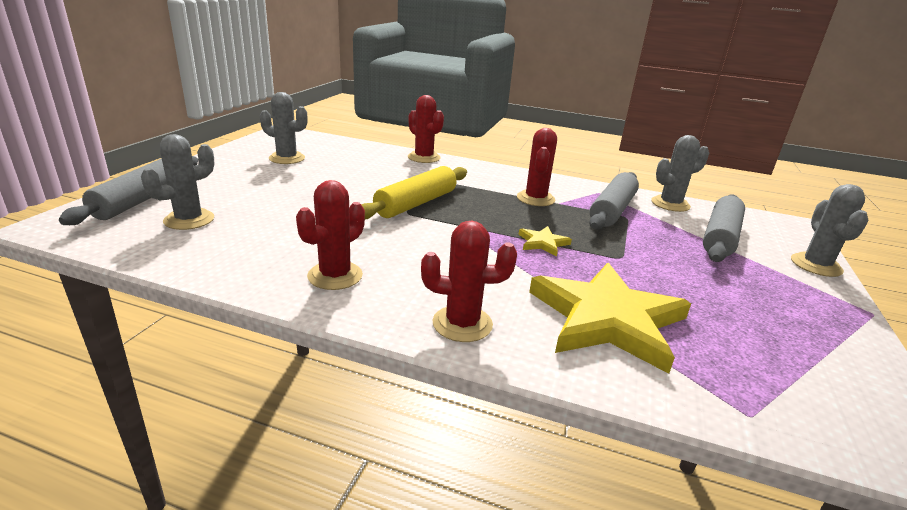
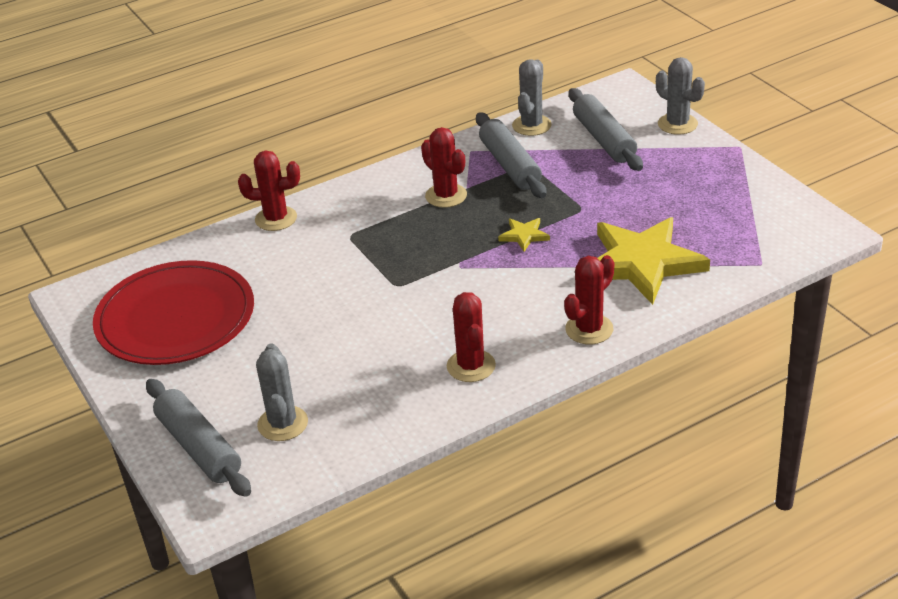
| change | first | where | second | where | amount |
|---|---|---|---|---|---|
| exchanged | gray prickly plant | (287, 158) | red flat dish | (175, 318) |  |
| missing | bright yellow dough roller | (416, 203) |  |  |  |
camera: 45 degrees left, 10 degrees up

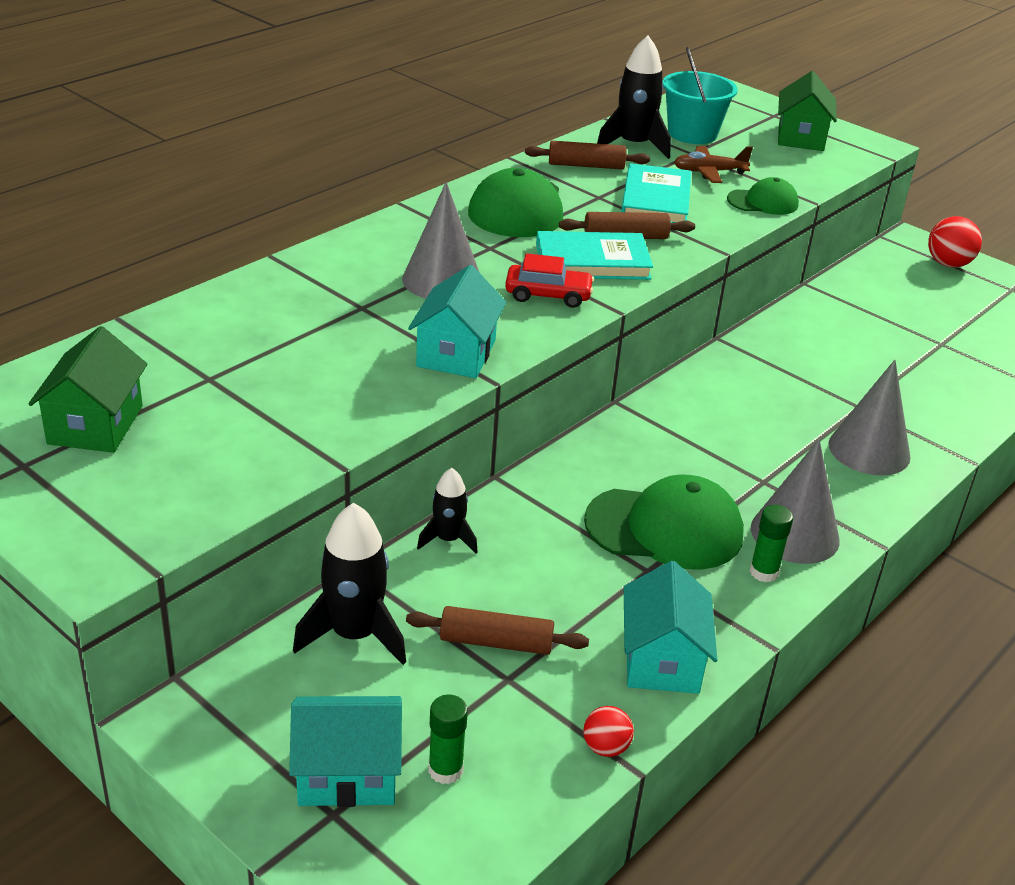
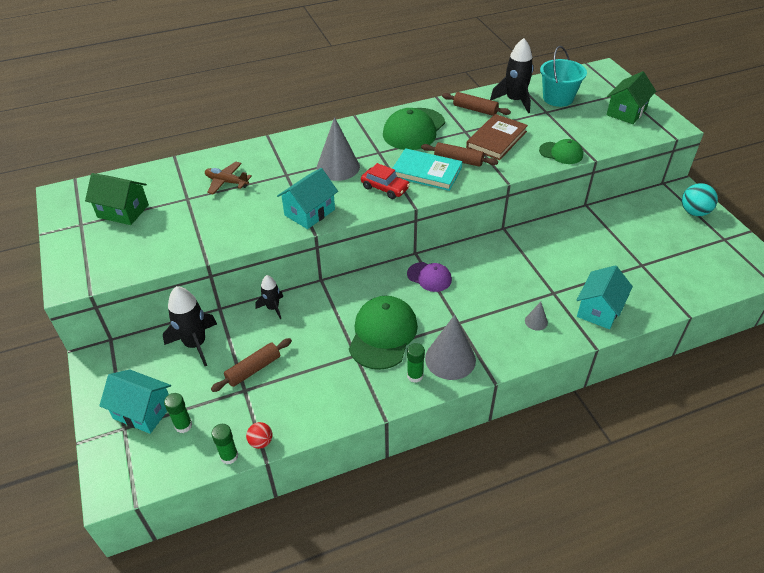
| change | first | where | second | where | amount |
|---|---|---|---|---|---|
| spun | emerald house | (95, 425) |  | (123, 211) | 75 degrees clockwise |
| relocated | brown aeroplane | (709, 172) |  | (226, 182) |  |
| spun | brown dough roller | (496, 642) |  | (253, 369) | 75 degrees counterclockwise |
| appeared |  |  | emerald glue | (229, 456) |  |
| spun | emerald baseball cap | (665, 528) |  | (383, 334) | 105 degrees counterclockwise |
| appeared |  |  | royal purple baseball cap | (429, 277) |  |
| colour | teal hardcover | (656, 200) | brown hardcover | (496, 139) |  |
| size | gray solid cone | (869, 450) |  | (536, 321) | x0.47 |
| relocated | teal house | (662, 659) |  | (599, 310) |  |
| colour | red sphere | (948, 264) | teal sphere | (694, 212) |  |
camera: 30 degrees right, 10 degrees up

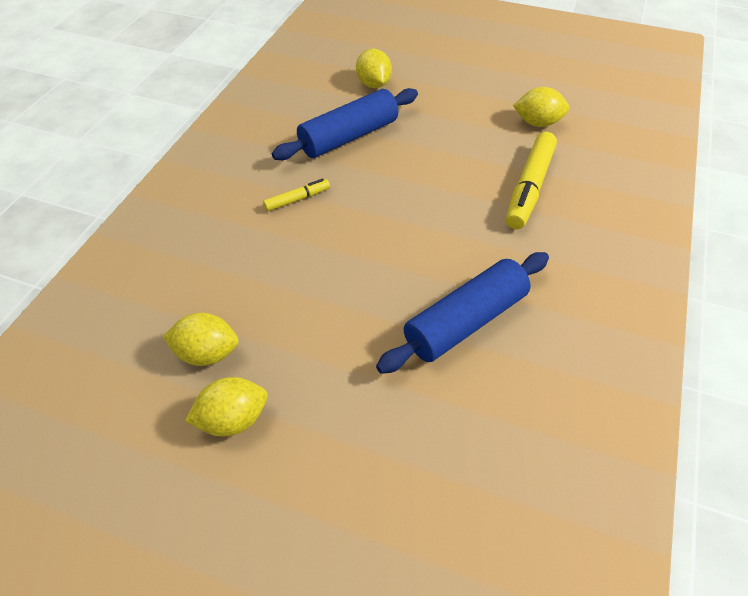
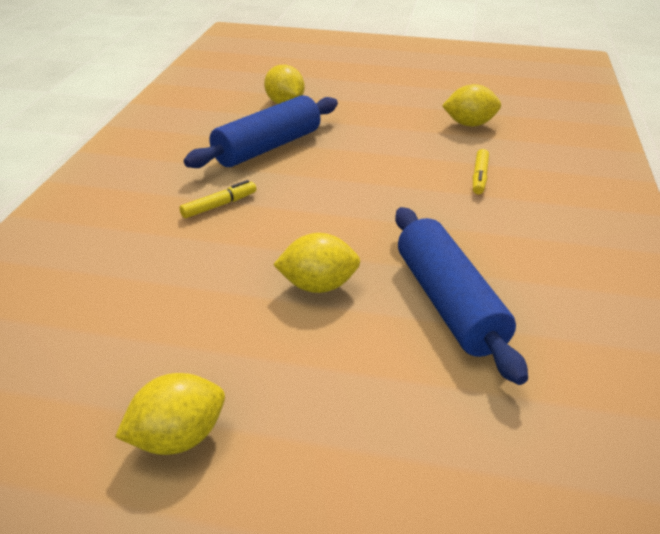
| change | first | where | second | where | amount |
|---|---|---|---|---|---|
| relocated | bright yellow toy lemon | (207, 353) |  | (318, 286) |  |
| spun | cobalt dough roller | (465, 321) |  | (448, 303) | 60 degrees counterclockwise |
| size | bright yellow felt pen | (529, 187) |  | (479, 177) | x0.51 |
camera: 10 degrees left, 15 degrees down

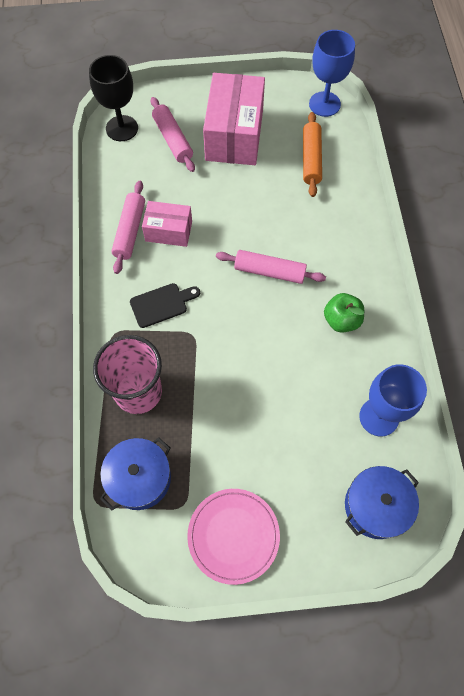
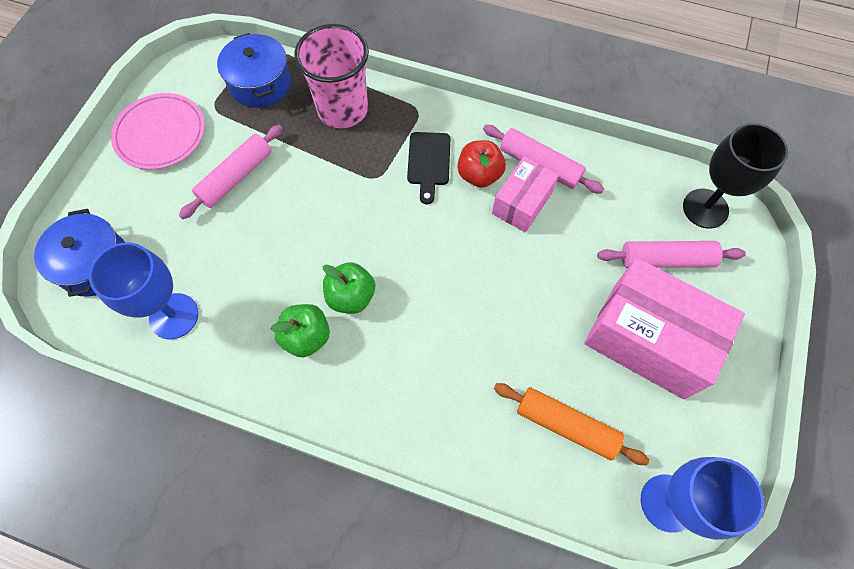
| change | first | where | second | where | amount |
|---|---|---|---|---|---|
| relocated | pink dough roller | (269, 271) |  | (236, 177) |  |
| appeared |  |  | emerald apple | (351, 296) |  |
| appeared |  |  | red apple | (479, 175) |  |
camera: 115 degrees right, 0 degrees up

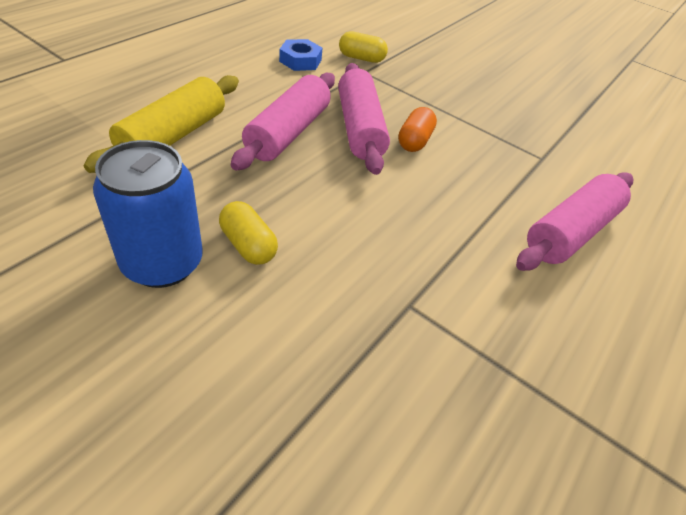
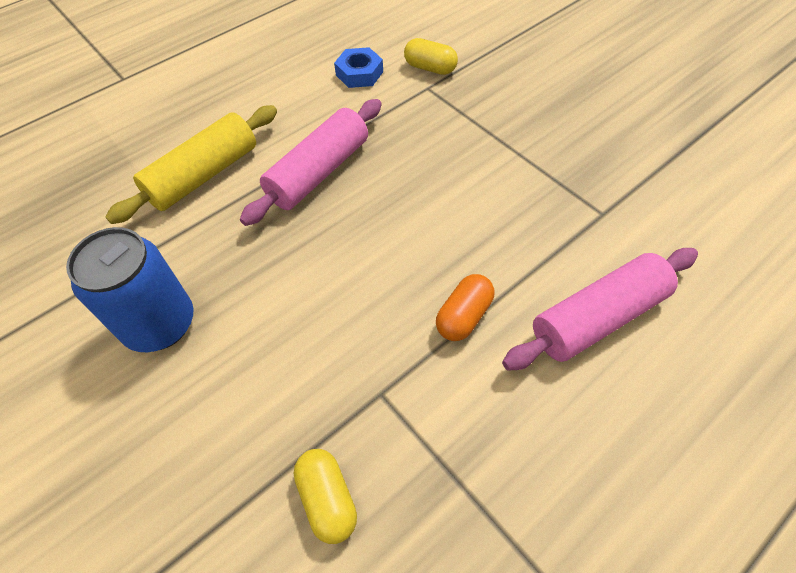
| change | first | where | second | where | amount |
|---|---|---|---|---|---|
| relocated | bright yellow pill | (248, 245) |  | (327, 499) |  |
| relocated | orange-coloured pill | (414, 141) |  | (464, 316) |  |
| missing | pink dough roller | (359, 128) |  |  |  |
camera: 20 degrees right, 10 degrees up

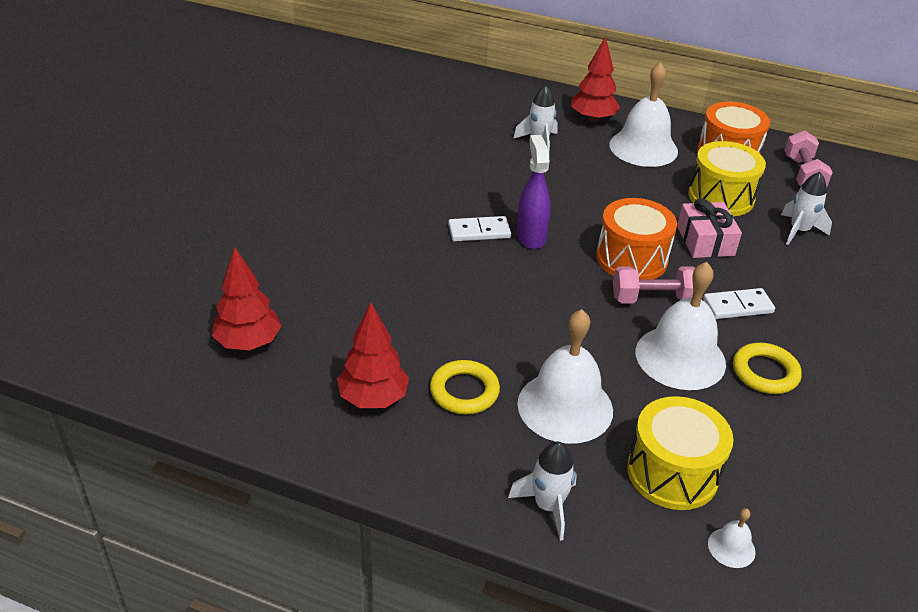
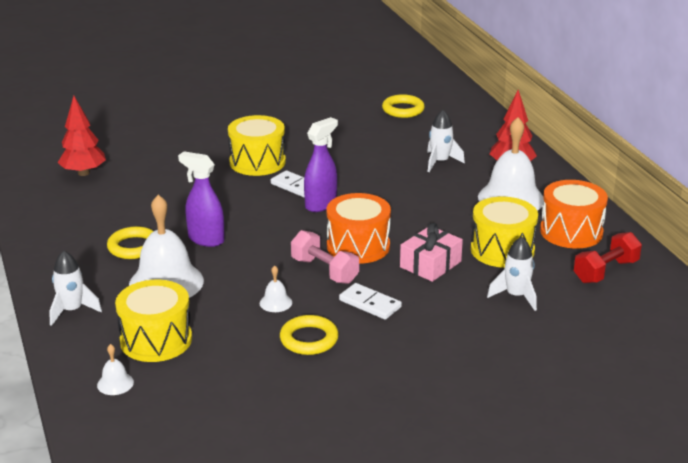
| change | first | where | second | where | amount |
|---|---|---|---|---|---|
| appeared |  |  | royal purple sprayer | (205, 239) |  |
| appeared |  |  | bright yellow toy drum | (257, 162) |  |
| size | snow-white school bell | (680, 357) |  | (275, 302) | x0.43 |
| appeared |  |  | bright yellow hoop | (403, 110) |  |
| colour | pink hand weight | (803, 174) | red hand weight | (605, 271) |  |
| missing | red tree | (373, 399) |  |  |  |
camera: 50 degrees right, 10 degrees down

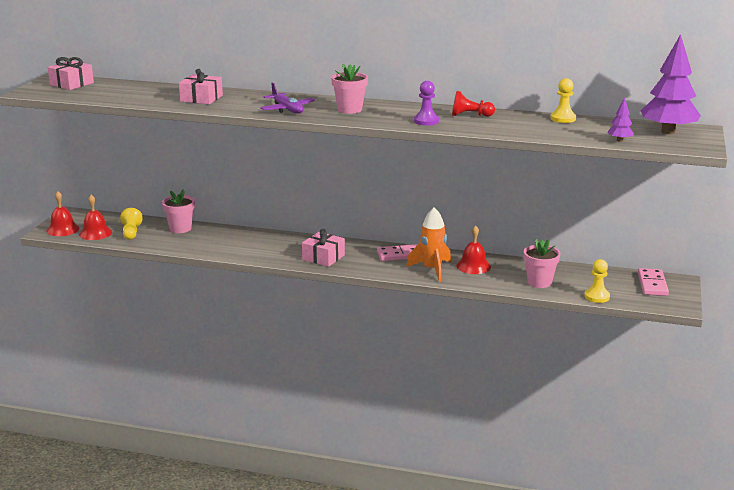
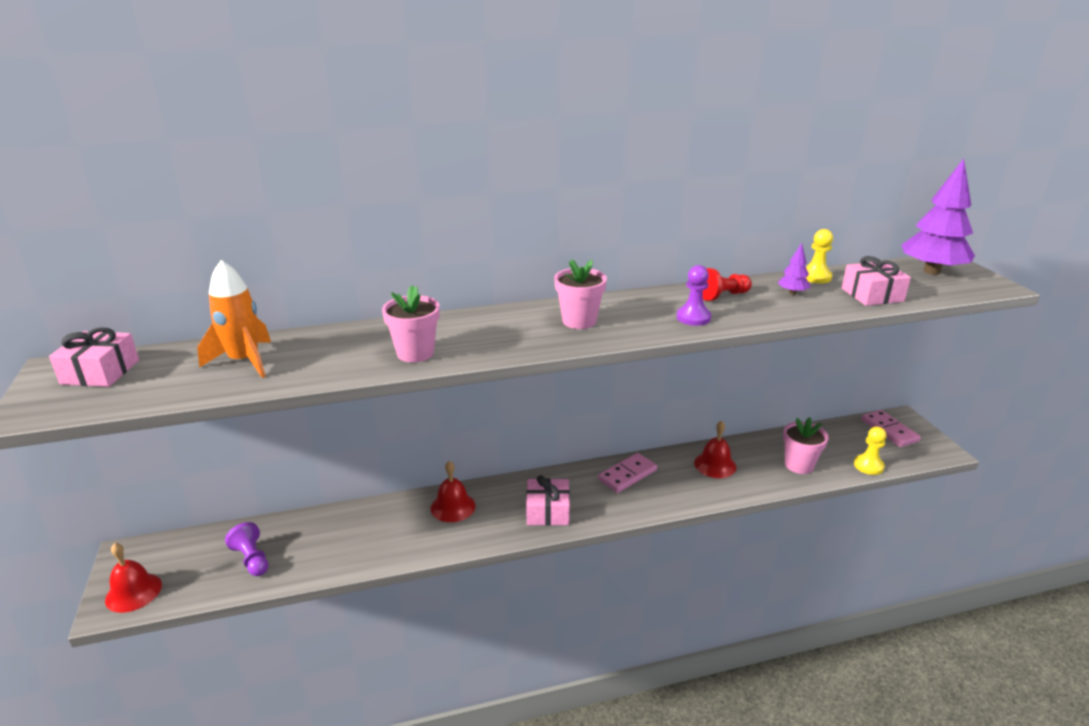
| change | first | where | second | where | amount |
|---|---|---|---|---|---|
| relocated | orange-coloured toy rocket | (432, 269) |  | (244, 361) |  |
| colour | bright yellow chess pawn | (131, 232) | royal purple chess pawn | (252, 559) |  |
| relocated | pink potted plant | (180, 228) |  | (415, 353) |  |
| relocated | red school bell | (95, 233) |  | (453, 507) |  |
| relocated | royal purple tree | (619, 140) |  | (792, 293) |  |
| relocated | pink gift | (201, 98) |  | (872, 295) |  |
| missing | royal purple aeroplane | (287, 109) |  |  |  |
camera: 30 degrees left, 5 degrees up

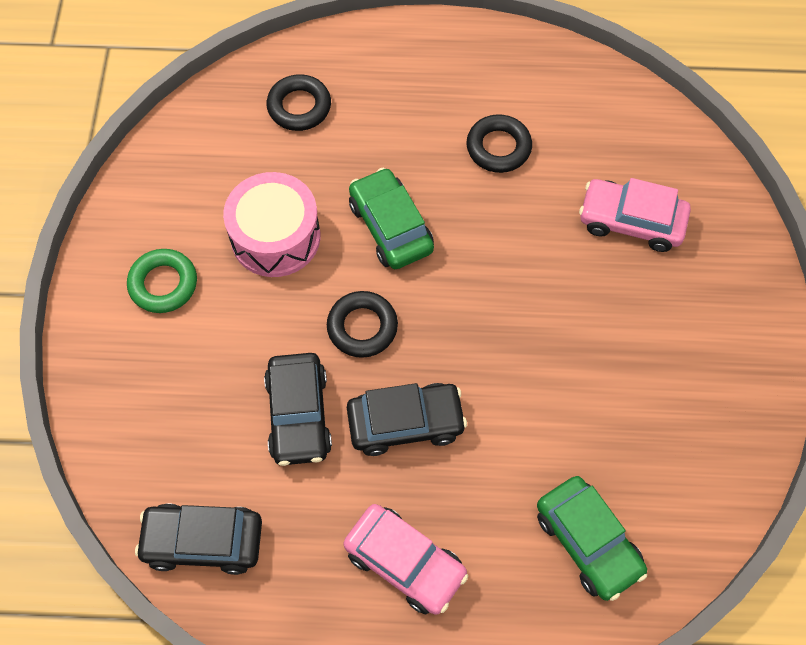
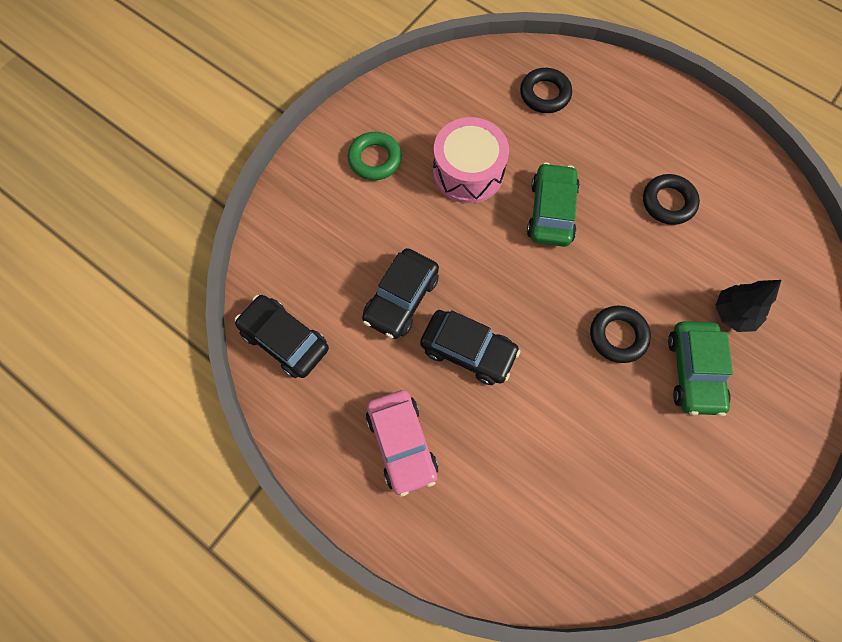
| change | first | where | second | where | amount |
|---|---|---|---|---|---|
| relocated | jet-black hoop | (362, 327) |  | (618, 336) |  |
| relocated | emerald toy car | (588, 542) |  | (693, 371) |  |
| exchanged | pink toy car | (631, 221) | jet-black tree | (733, 314) |  |
camera: 35 degrees right, 5 degrees up

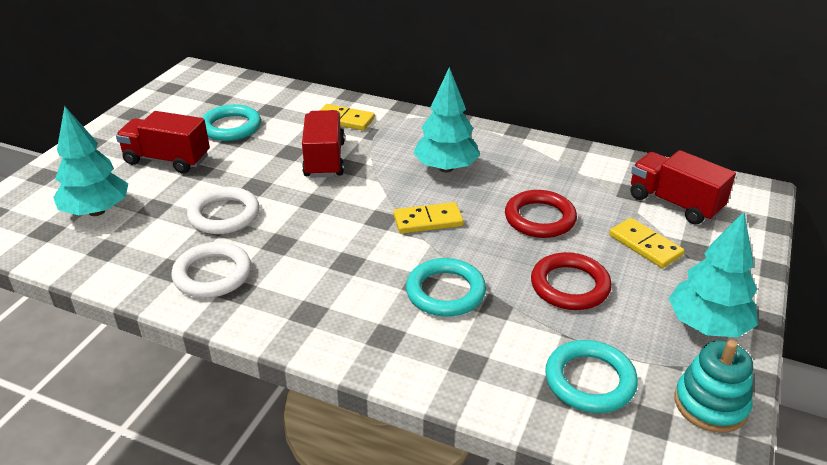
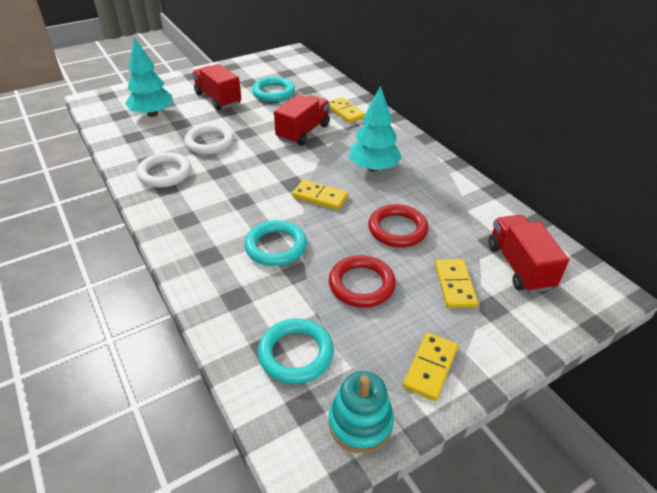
| change | first | where | second | where | amount |
|---|---|---|---|---|---|
| exchanged | teal tree | (707, 326) | bright yellow domino | (430, 367) |  |
camera: 35 degrees right, 5 degrees up

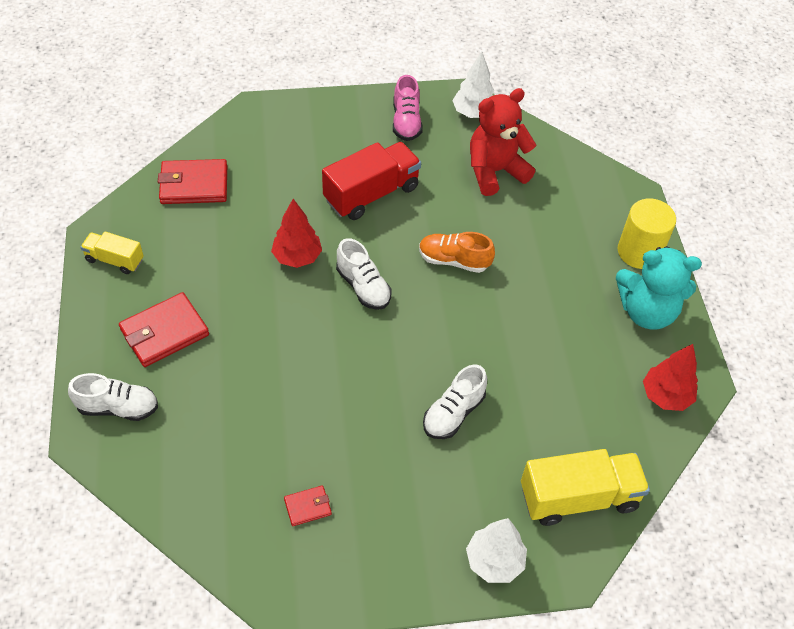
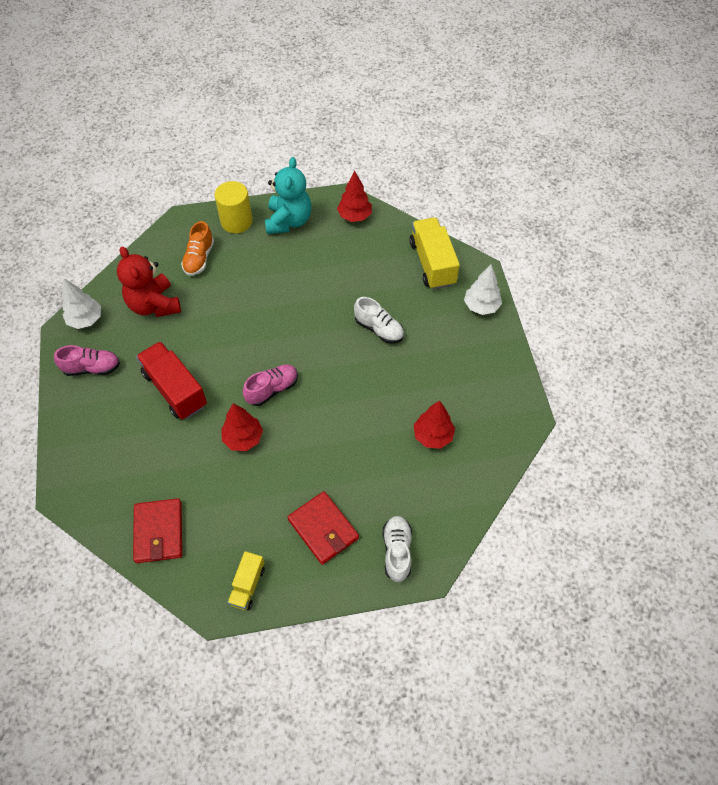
| change | first | where | second | where | amount |
|---|---|---|---|---|---|
| relocated | orange-coloured sneaker | (454, 260) |  | (199, 258) |  |
| colour | snow-white sneaker | (363, 287) | pink sneaker | (272, 389) |  |
| appeared |  |  | red tree | (433, 436) |  |
| missing | red wallet | (307, 507) |  |  |  |
camera: 90 degrees left, 5 degrees up

